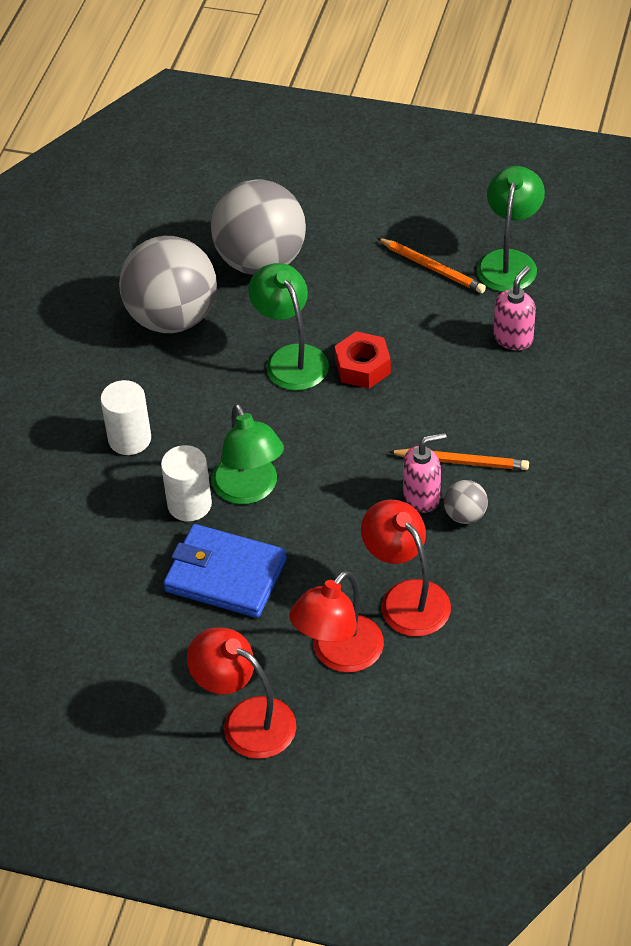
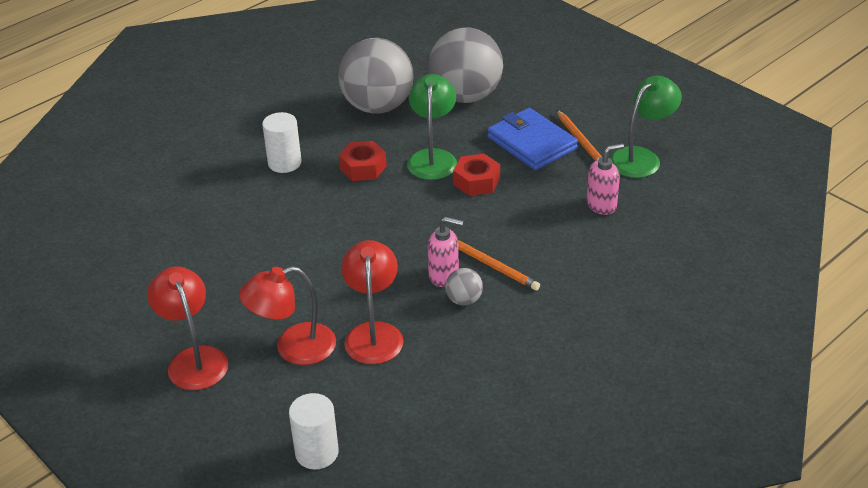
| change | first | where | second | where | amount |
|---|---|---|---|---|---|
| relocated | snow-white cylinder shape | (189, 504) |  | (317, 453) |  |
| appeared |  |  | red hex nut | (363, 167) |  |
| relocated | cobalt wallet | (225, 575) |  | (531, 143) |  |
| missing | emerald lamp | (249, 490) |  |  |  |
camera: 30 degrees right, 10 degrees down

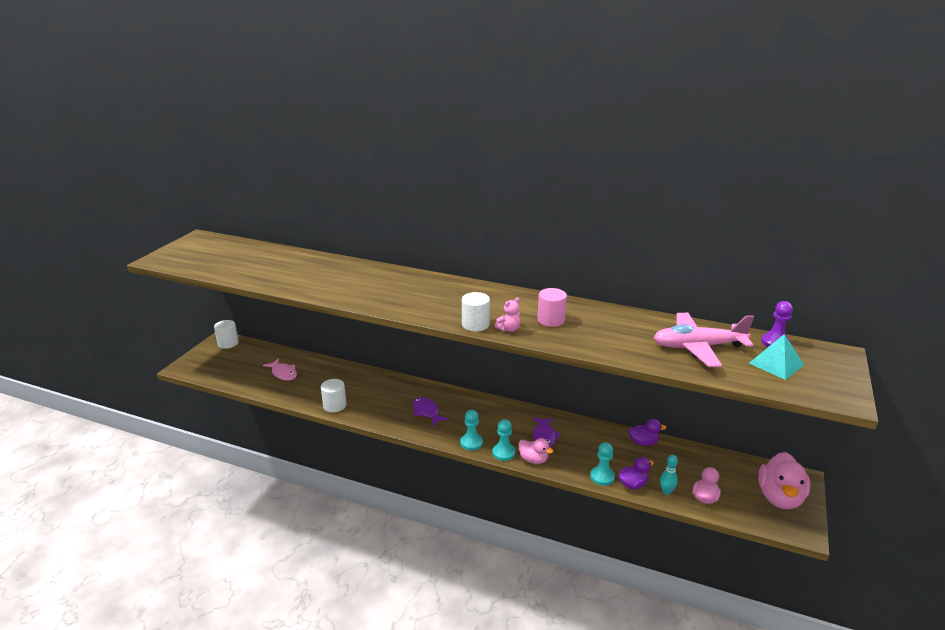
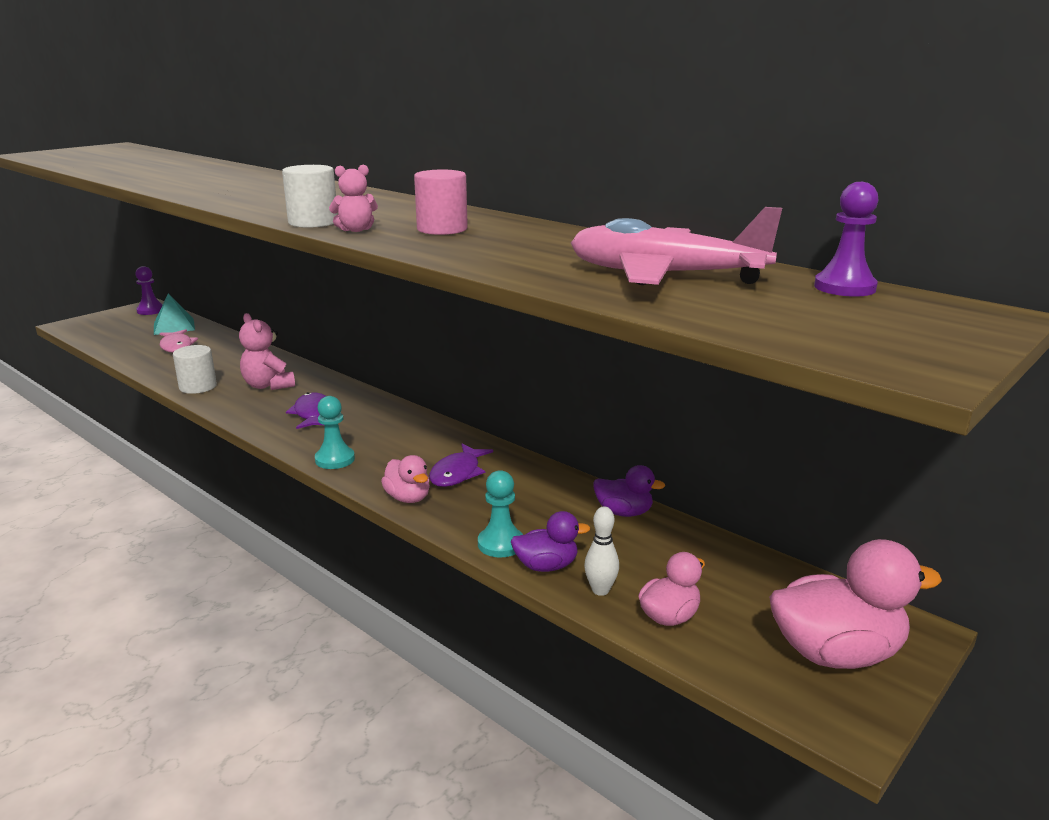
| change | first | where | second | where | amount |
|---|---|---|---|---|---|
| exchanged | snow-white cylinder shape | (228, 343) | royal purple chess pawn | (150, 310) |  |
| relocated | teal solid pyramid | (776, 364) |  | (174, 326) |  |
| appeared |  |  | pink teddy | (268, 385) |  |
| colour | teal bowling pin | (666, 491) | snow-white bowling pin | (600, 590) |  |
| spun | pink toy duck | (779, 498) |  | (836, 653) | 135 degrees counterclockwise |
| missing | teal chess pawn | (503, 453) |  |  |  |
camera: 20 degrees right, 5 degrees down

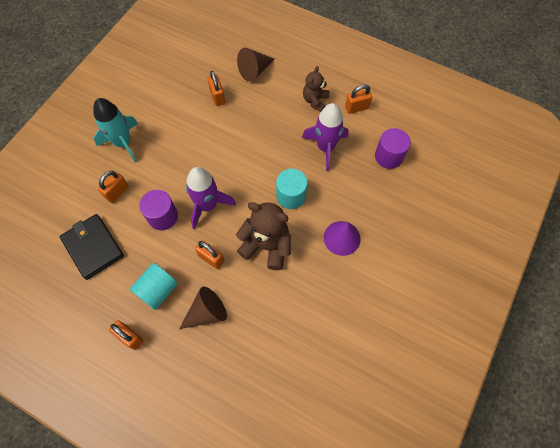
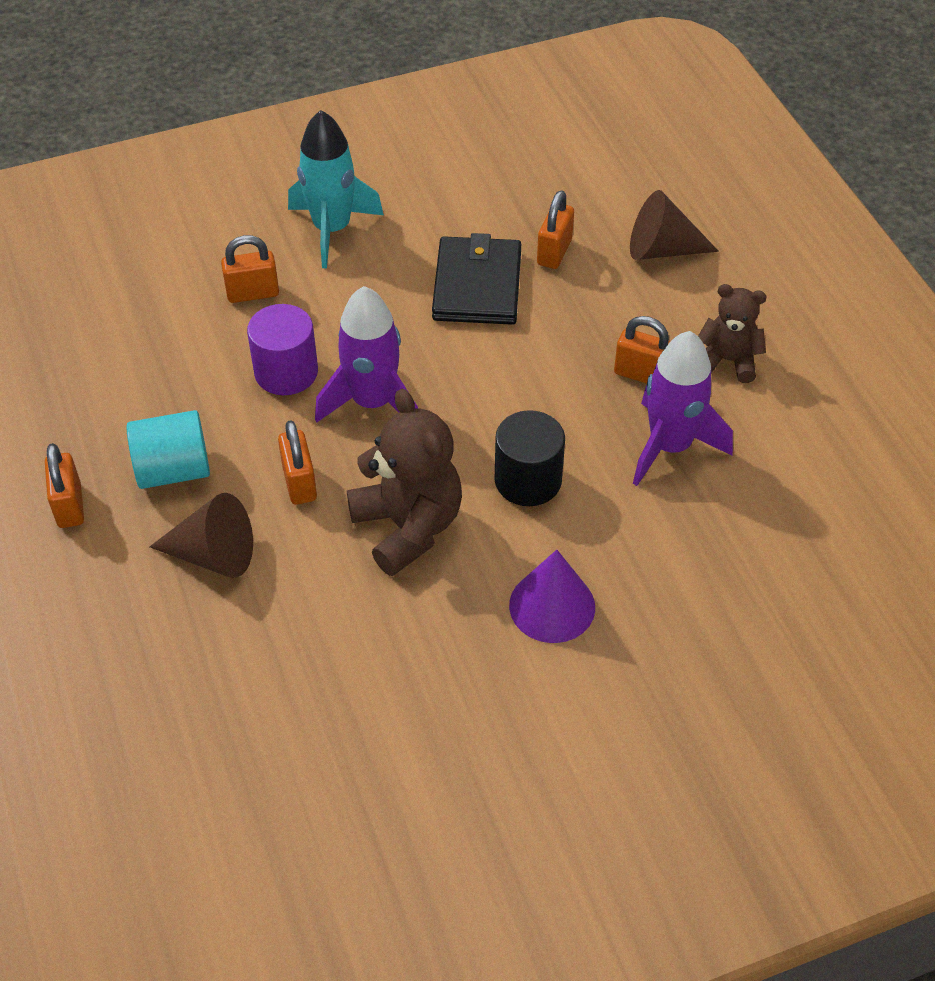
| change | first | where | second | where | amount |
|---|---|---|---|---|---|
| relocated | jet-black wallet | (93, 247) |  | (477, 285) |  |
| colour | teal cylinder shape | (291, 196) | jet-black cylinder shape | (528, 480) |  |
| relocated | orange-coloured small lock | (356, 108) |  | (641, 374) |  |
| spun | brown teddy | (315, 100) |  | (728, 360) | 45 degrees clockwise |
| missing | royal purple cylinder shape | (388, 156) |  |  |  |
camera: 40 degrees right, 15 degrees down

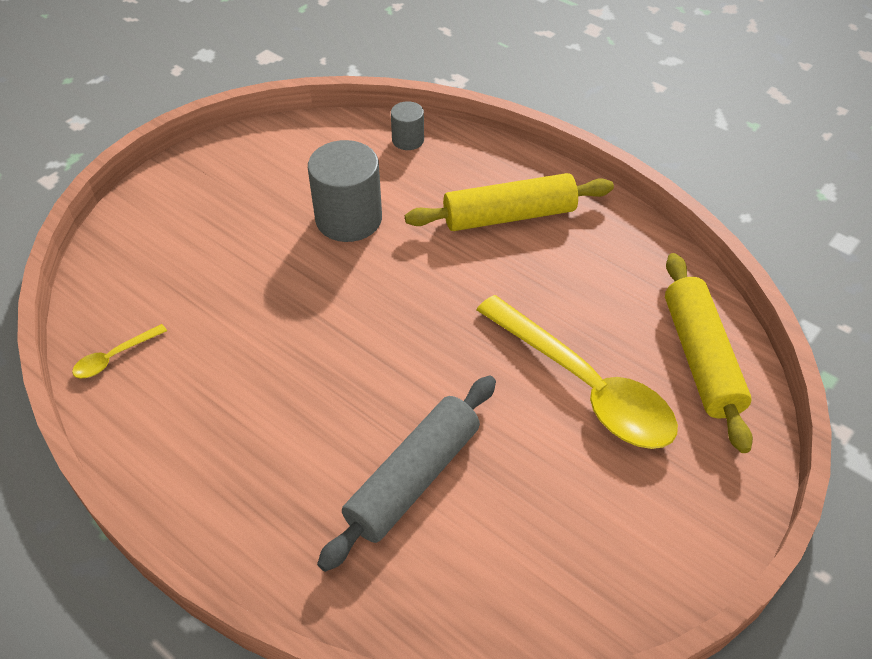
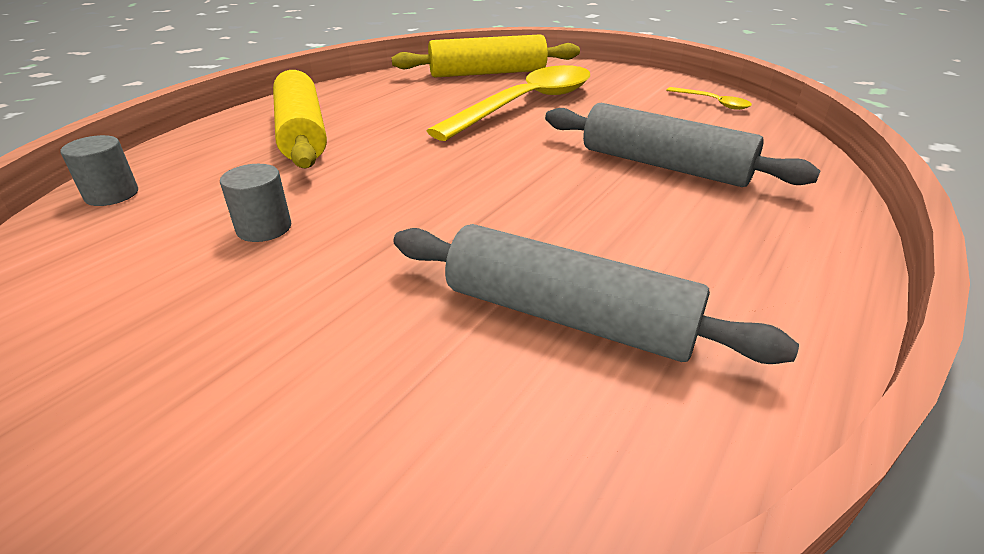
| change | first | where | second | where | amount |
|---|---|---|---|---|---|
| size | gray cylinder shape | (348, 218) |  | (264, 228) | x0.52 |
| appeared |  |  | gray dough roller | (567, 317) |  |
| relocated | bright yellow tablespoon | (115, 357) |  | (712, 103) |  |
camera: 95 degrees left, 15 degrees down

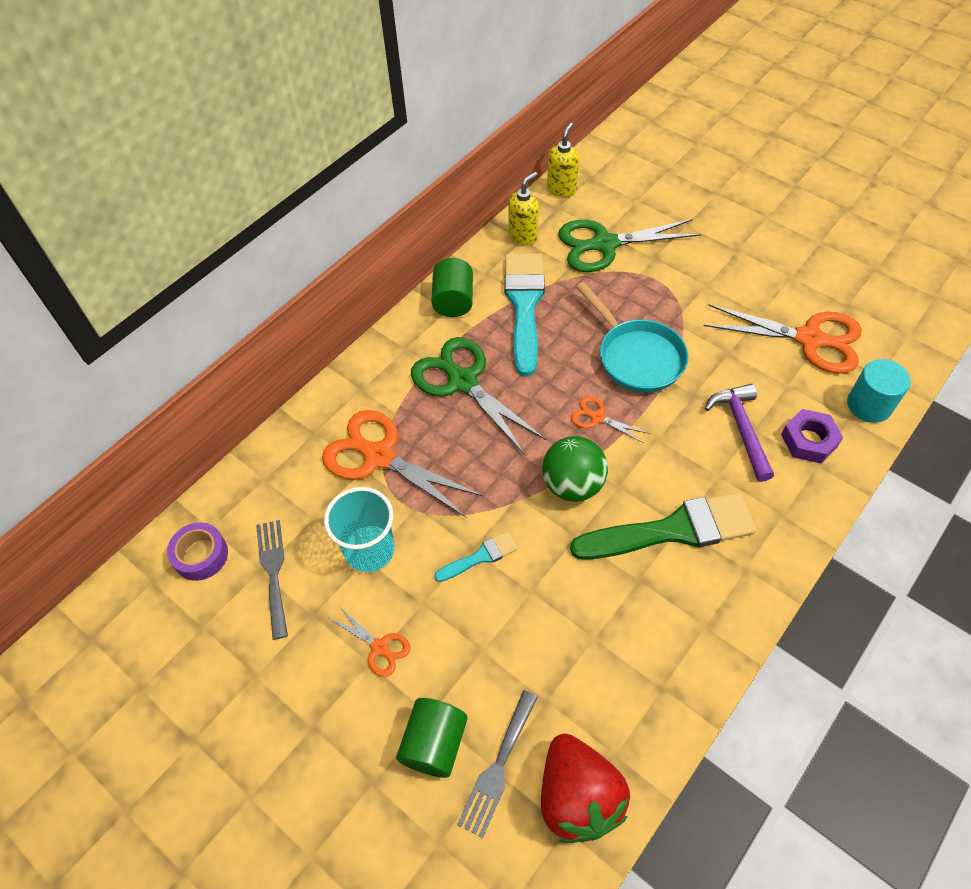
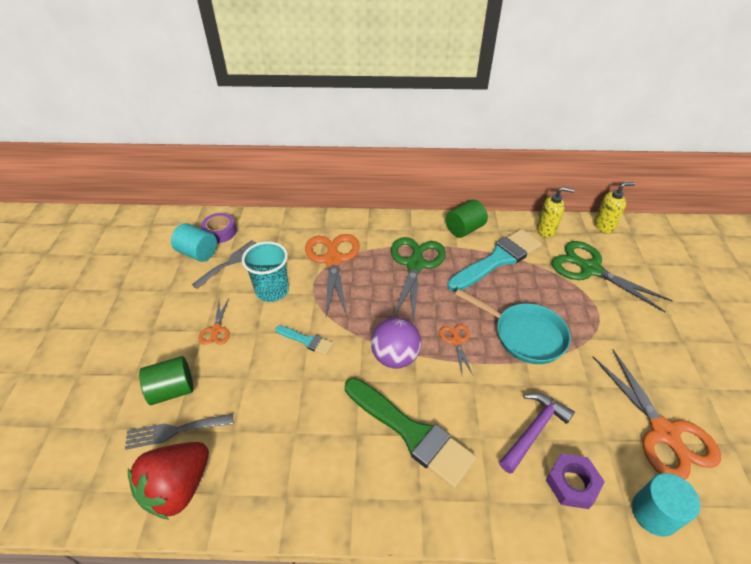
| change | first | where | second | where | amount |
|---|---|---|---|---|---|
| appeared |  |  | teal cylinder shape | (198, 253) |  |
| colour | emerald sphere | (572, 485) | royal purple sphere | (395, 357) |  |
| spun | teal skillet | (636, 357) |  | (524, 335) | 75 degrees counterclockwise |
camera: 50 degrees right, 10 degrees down

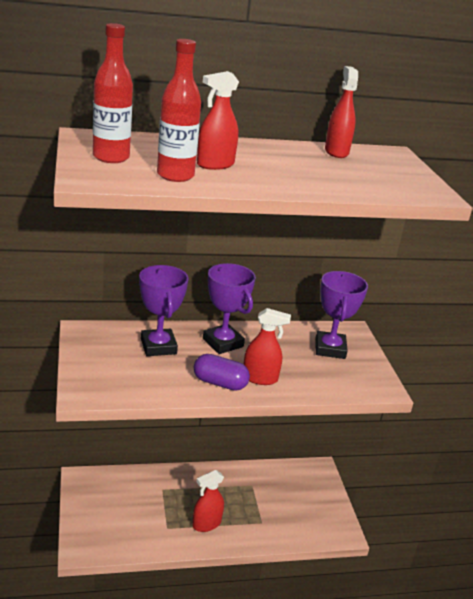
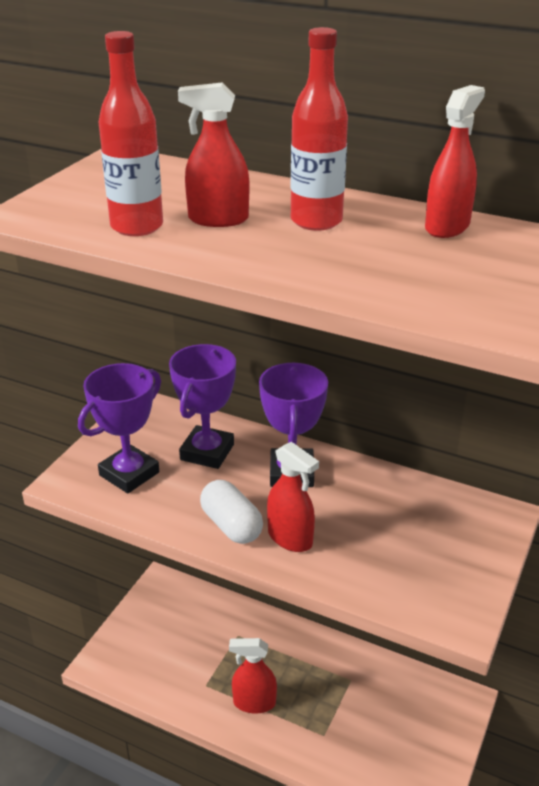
| change | first | where | second | where | amount |
|---|---|---|---|---|---|
| relocated | royal purple award cup | (330, 349) |  | (129, 474) |  |
| colour | royal purple pill | (220, 383) | snow-white pill | (231, 525) |  |
| relocated | red drink bottle | (111, 157) |  | (316, 221) |  |
camera: 40 degrees right, 5 degrees up

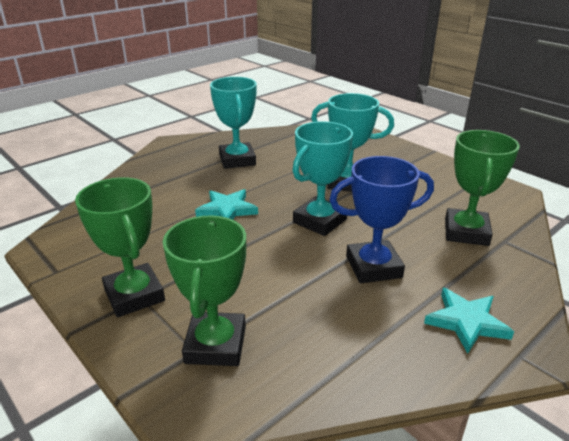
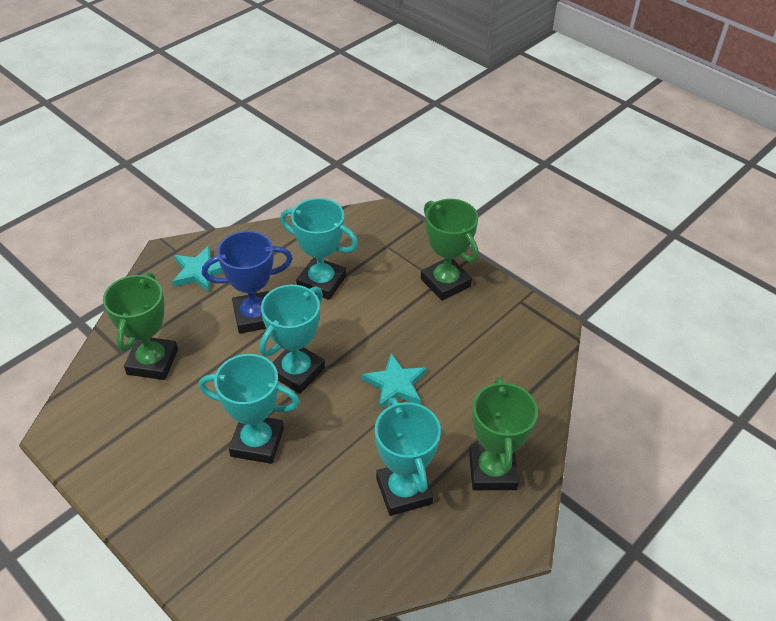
| change | first | where | second | where | amount |
|---|---|---|---|---|---|
| appeared |  |  | teal award cup | (321, 282) |  |
| relocated | emerald award cup | (216, 344) |  | (492, 471) |  |
camera: 175 degrees right, 15 degrees up

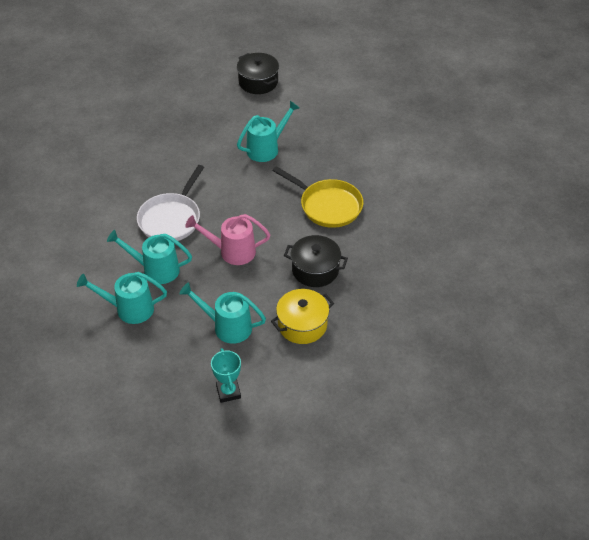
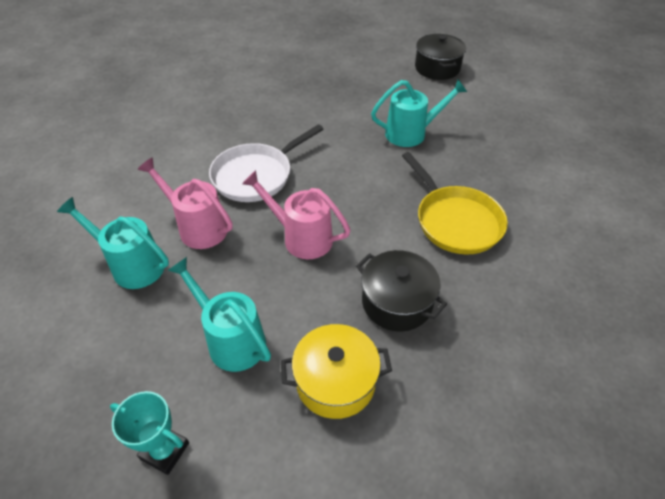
| change | first | where | second | where | amount |
|---|---|---|---|---|---|
| spun | teal award cup | (228, 392) |  | (165, 451) | 75 degrees counterclockwise |
| colour | teal watering pot | (155, 269) | pink watering pot | (197, 227) |  |
camera: 25 degrees right, 0 degrees up

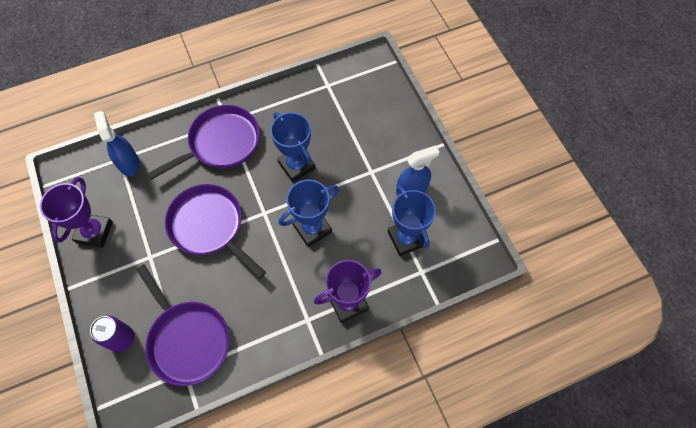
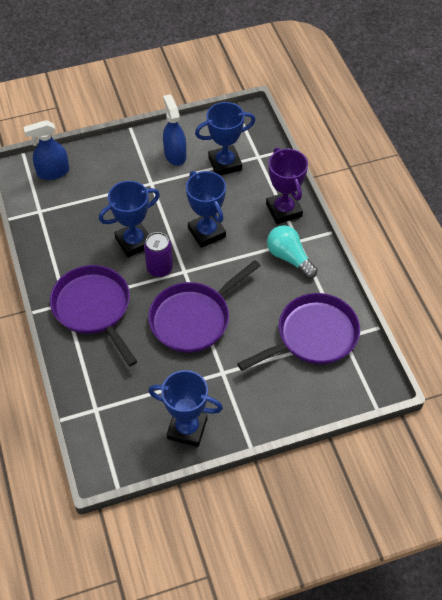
| change | first | where | second | where | amount |
|---|---|---|---|---|---|
| relocated | cobalt sprayer | (128, 163) |  | (53, 172) |  |
| relocated | royal purple soda can | (122, 339) |  | (159, 268) |  |
| colour | royal purple award cup | (94, 232) | cobalt award cup | (187, 428) |  |
| appeared |  |  | teal lightbulb | (289, 258) |  |
camera: 85 degrees left, 10 degrees down

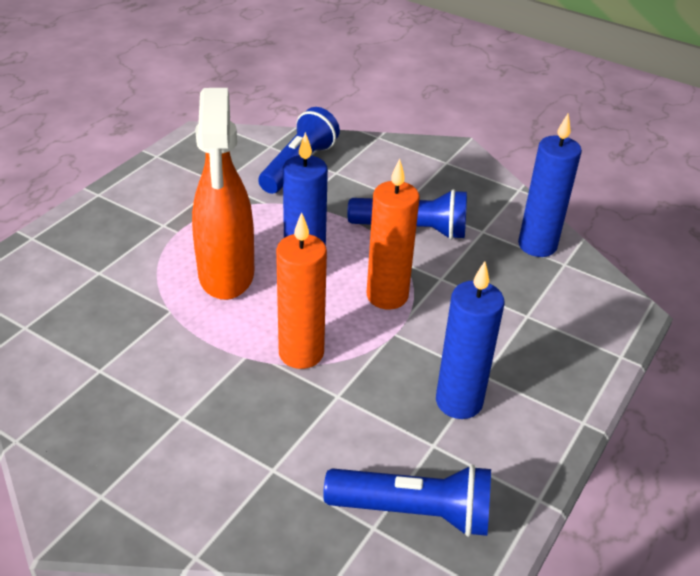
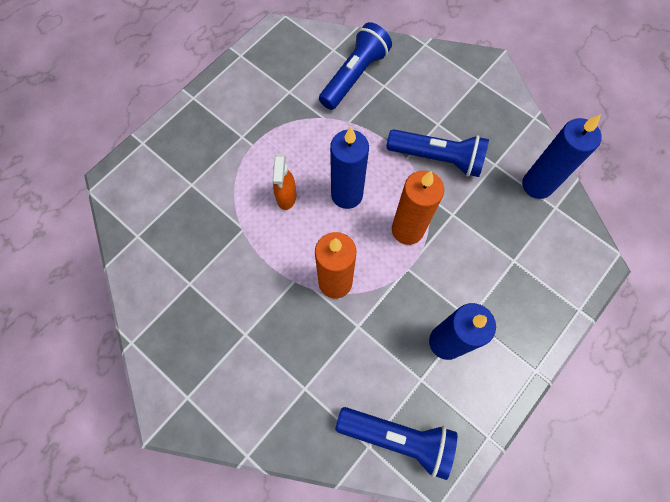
| change | first | where | second | where | amount |
|---|---|---|---|---|---|
| size | orange-coloured sprayer | (226, 276) |  | (286, 197) | x0.47 |
camera: 10 degrees right, 30 degrees up

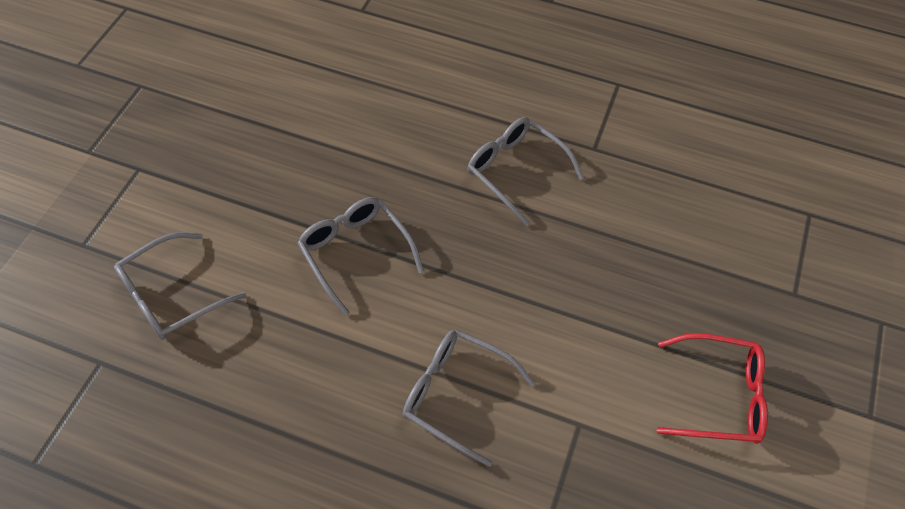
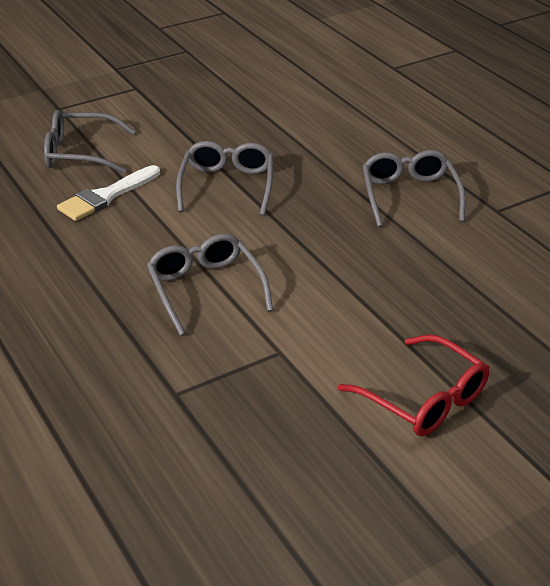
| change | first | where | second | where | amount |
|---|---|---|---|---|---|
| appeared |  |  | snow-white brush | (106, 196) |  |
camera: 40 degrees right, 20 degrees down

